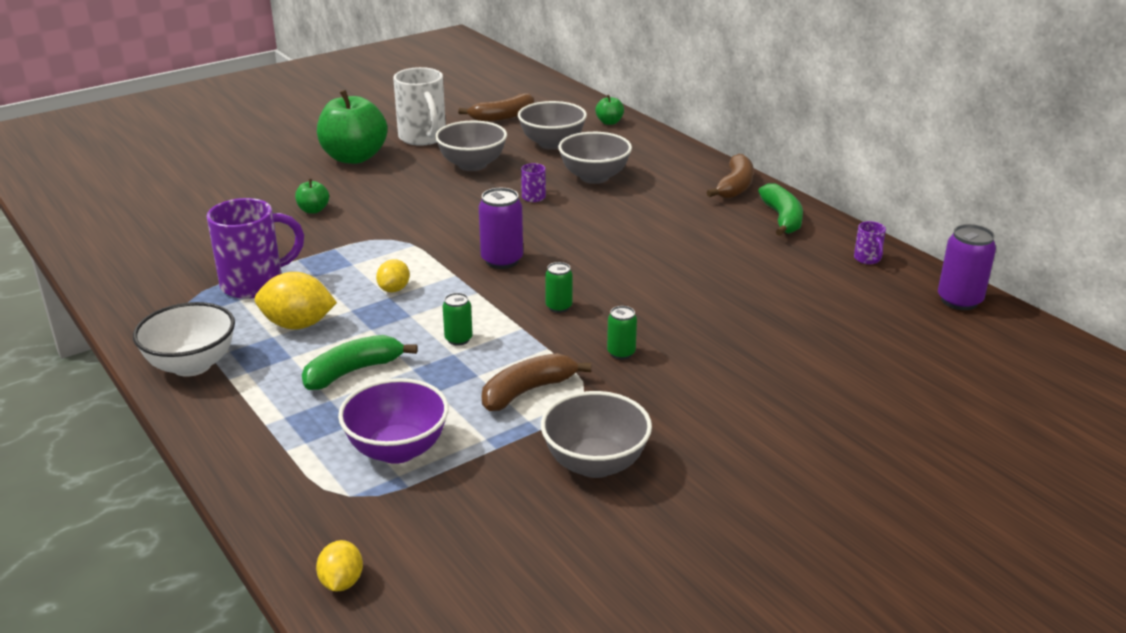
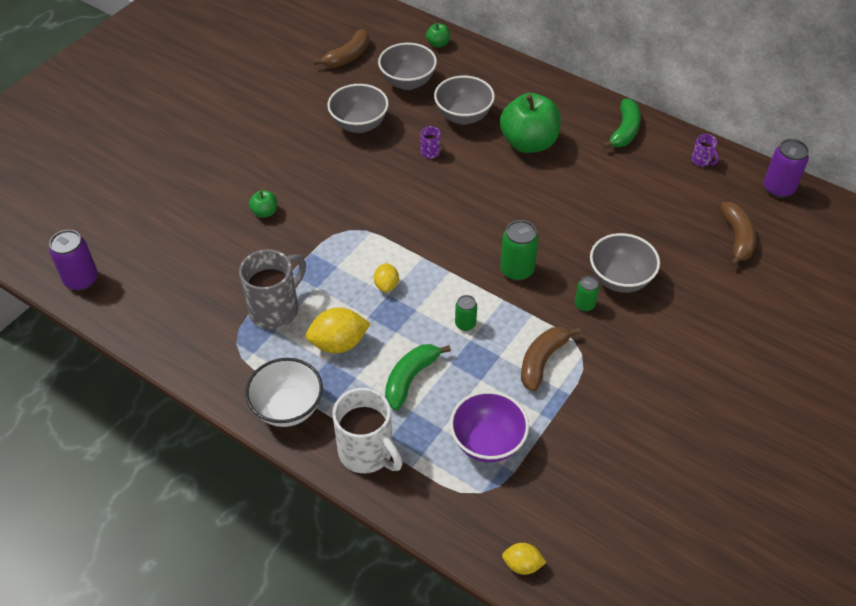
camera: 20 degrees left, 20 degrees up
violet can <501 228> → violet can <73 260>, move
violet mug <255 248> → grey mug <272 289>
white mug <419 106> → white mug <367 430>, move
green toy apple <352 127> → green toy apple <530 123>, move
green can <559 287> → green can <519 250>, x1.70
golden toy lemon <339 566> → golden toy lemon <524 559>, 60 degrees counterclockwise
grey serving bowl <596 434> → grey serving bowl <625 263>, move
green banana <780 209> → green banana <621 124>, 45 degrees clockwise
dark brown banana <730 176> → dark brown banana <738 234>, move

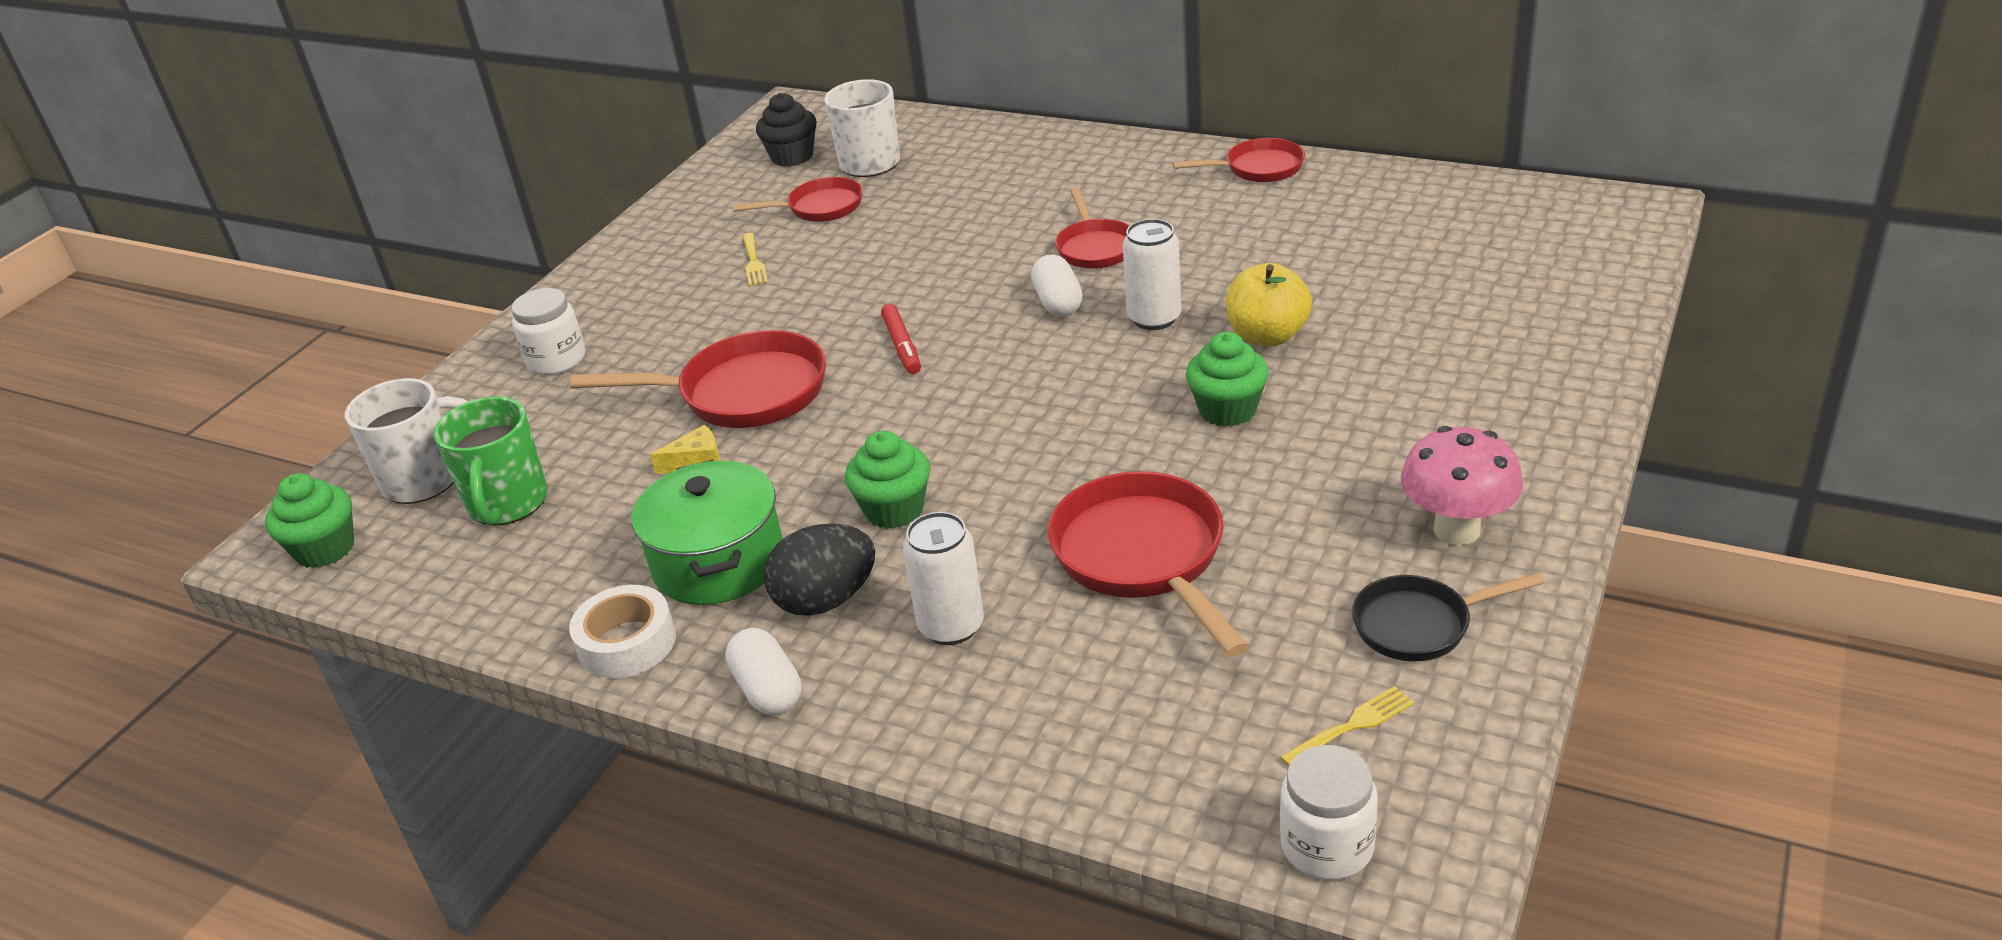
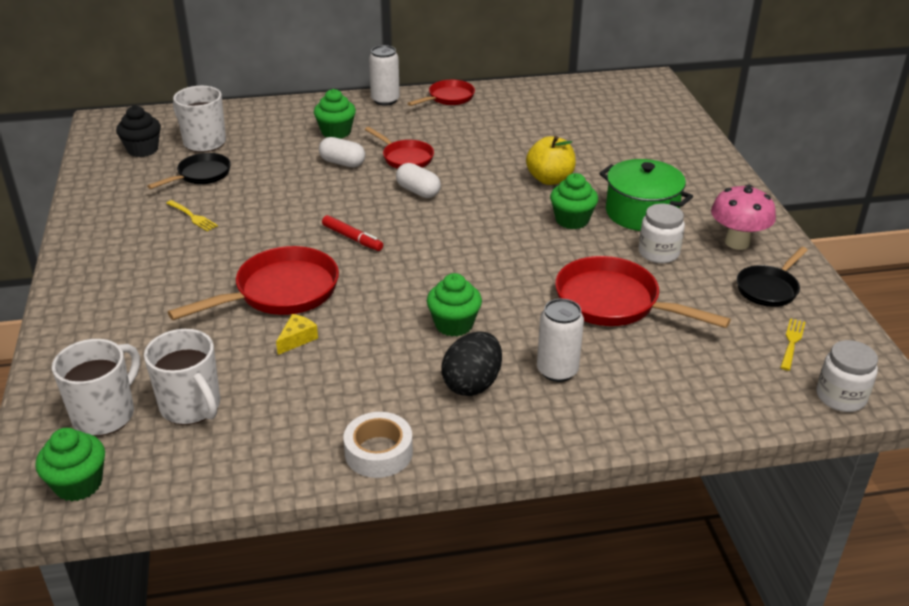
camera: 40 degrees left, 0 degrees up
green mug <490 461> → white mug <182 377>
crimson pan <797 199> → black pan <189 171>
- → green fairy cake <335 114>
white capsule <763 671> → white capsule <342 152>, move
white can <1152 274> → white can <384 75>, move
green pot <707 532> → green pot <646 195>, move
white preserve jar <548 331> → white preserve jar <661 233>, move

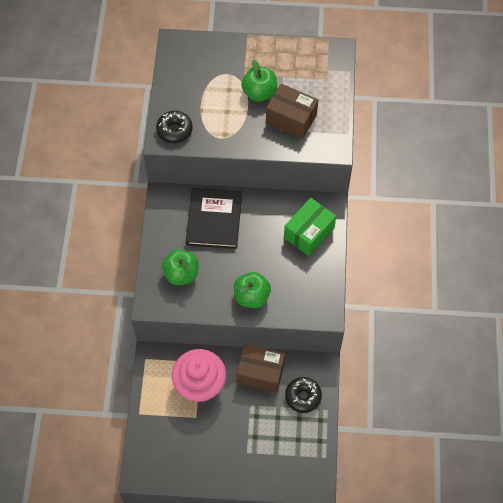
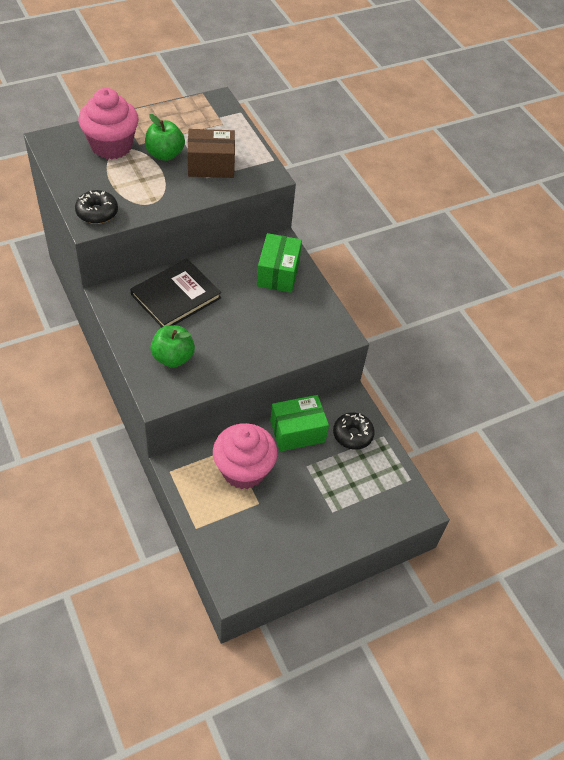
camera: 35 degrees left, 10 degrees down
- → pink fairy cake <108 123>
black hardback <214 218> → black hardback <175 293>, 75 degrees clockwise
dark brown box <261 368> → green box <299 423>
green toy apple <252 290> → -

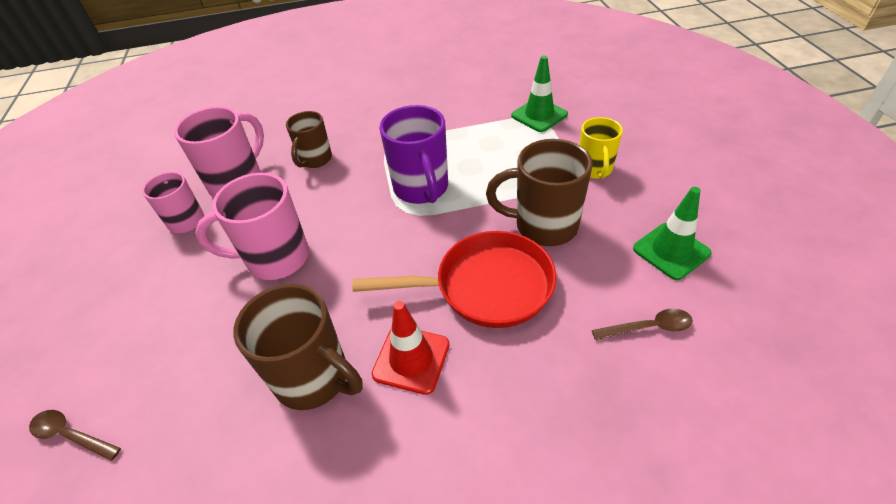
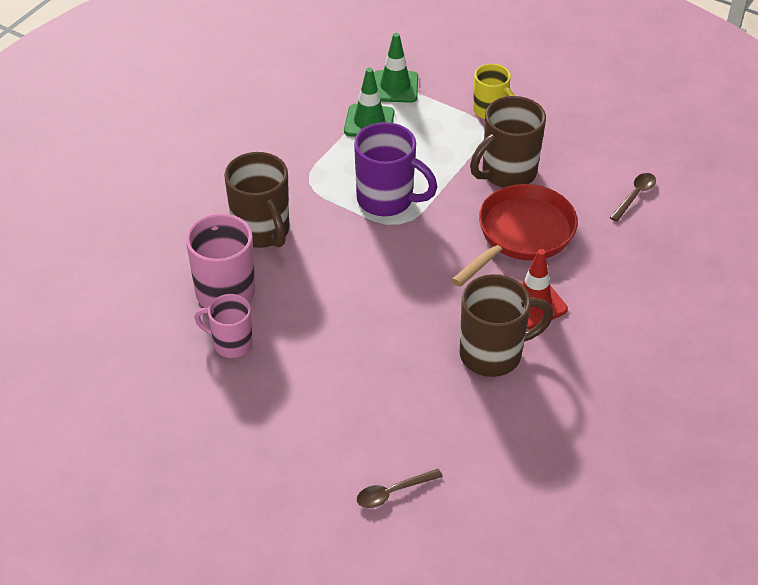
camera: 50 degrees left, 0 degrees up
dark brown mug <309 139> → dark brown mug <256 200>, x1.57
green safety cone <672 233> → green safety cone <369 102>, move
pink mug <252 226> → -

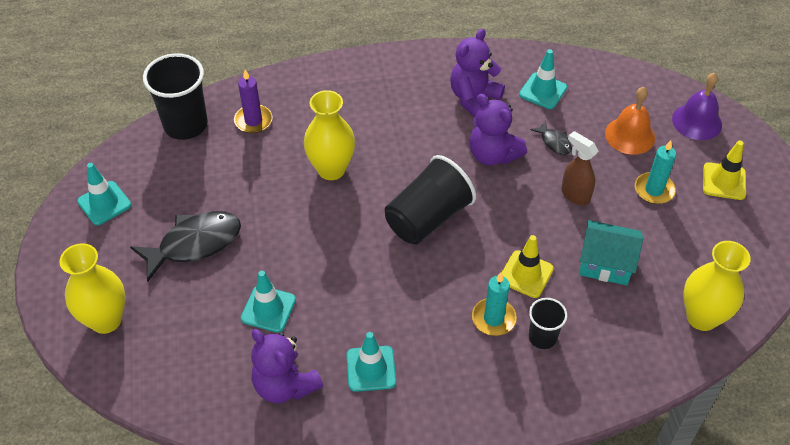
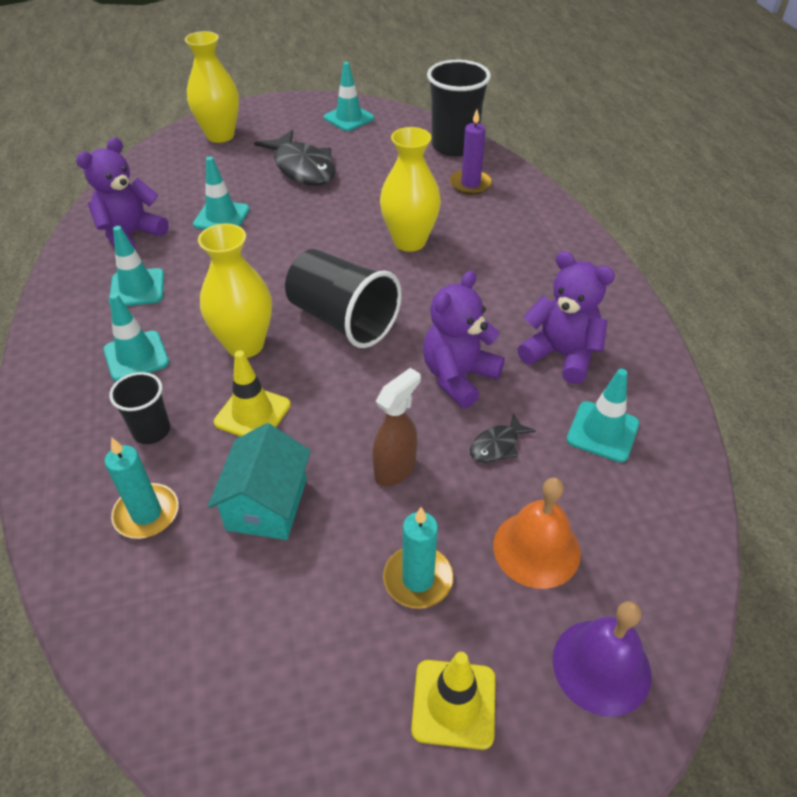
camera: 85 degrees right, 5 degrees down
- → turquoise safety cone <136 337>
turquoise candle <494 304> → turquoise candle <142 488>, move
golden tall vase <716 286> → golden tall vase <235 291>, move

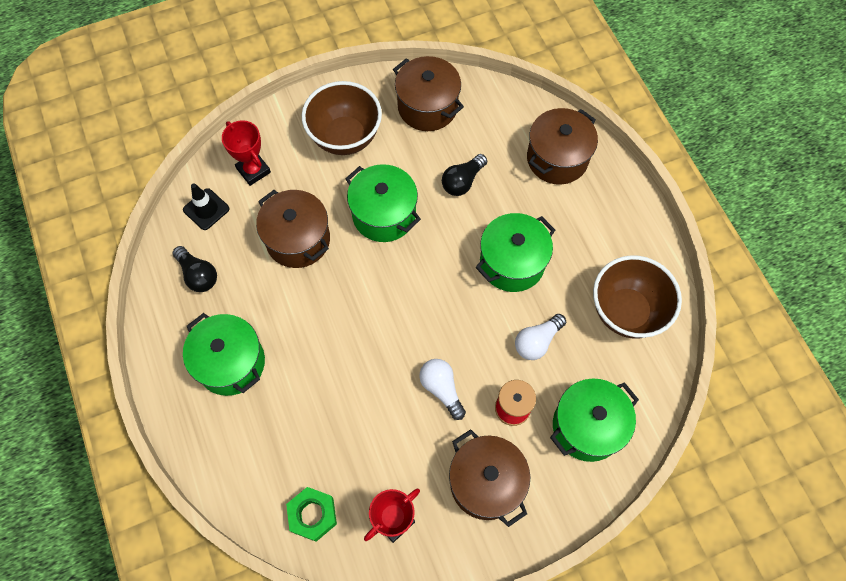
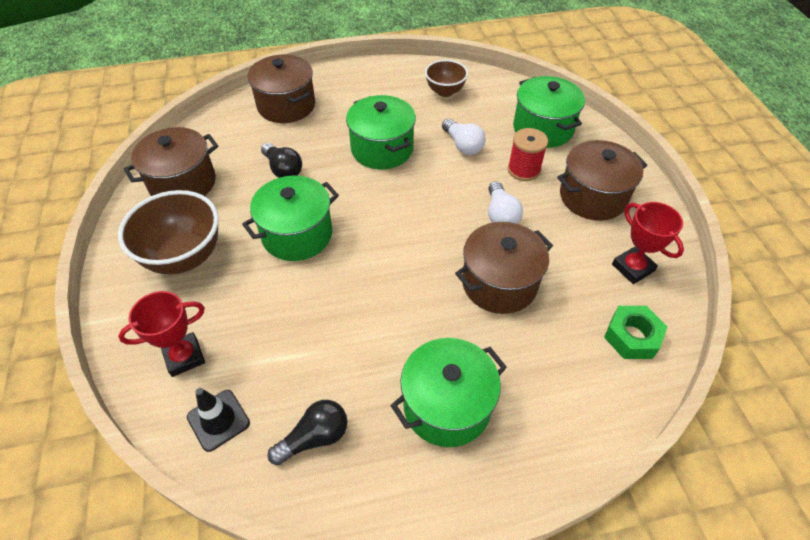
camera: 80 degrees left, 15 degrees down
dark brown serving bowl <637 297> → dark brown serving bowl <446 78>, x0.59
dark brown pot <293 229> → dark brown pot <504 268>, move
white light bulb <442 389> → white light bulb <505 202>, 75 degrees counterclockwise

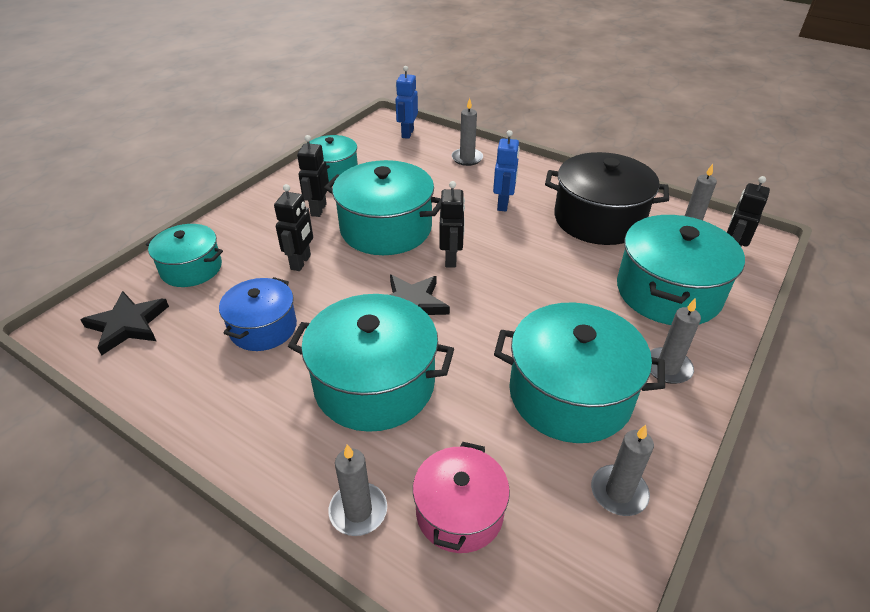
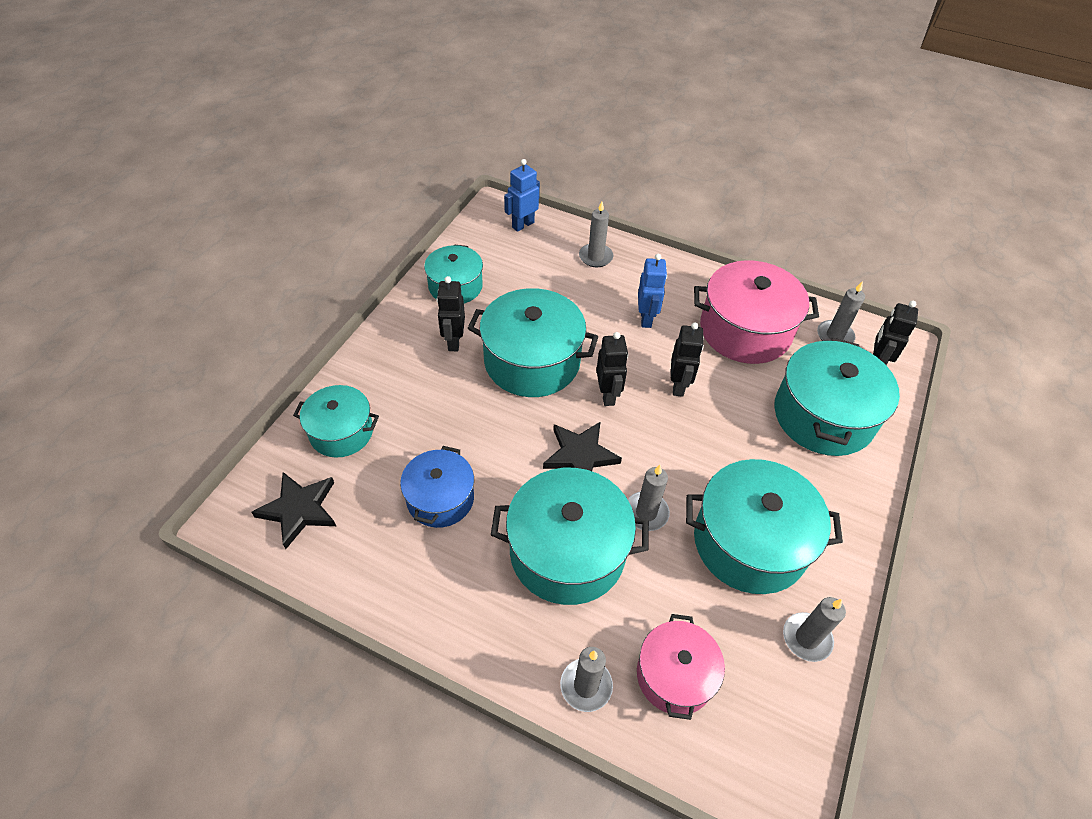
camera: 10 degrees left, 10 degrees up
cobalt robot <407 102> → cobalt robot <522 195>, 45 degrees clockwise
grey candle <675 341> → grey candle <649 498>, move
black robot <293 227> → black robot <687 359>, move
black pot <607 198> → pink pot <756 312>

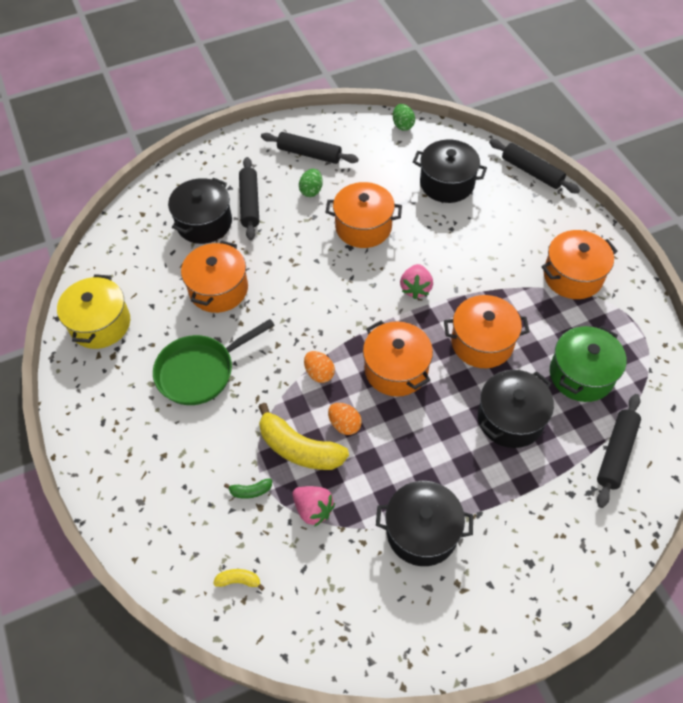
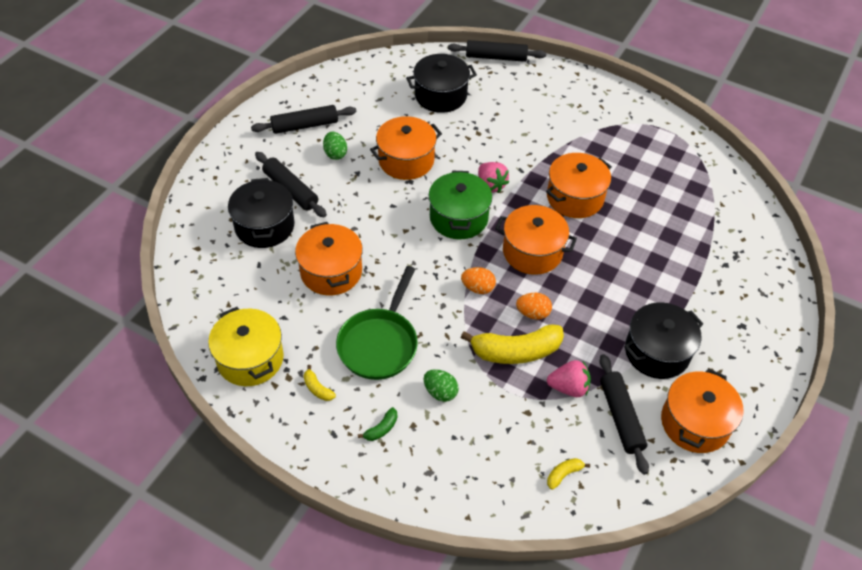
camera: 40 degrees left, 5 degrees down
- → golden banana <320 383>
green banana <248 488> → green banana <378 424>, move
green toy egg <404 117> → green toy egg <441 385>, move
green pot <588 364> → green pot <460 205>, move
black rolling pin <619 451> → black rolling pin <624 414>, move
bright orange pot <579 264> → bright orange pot <702 411>, move
black pot <516 409> → -

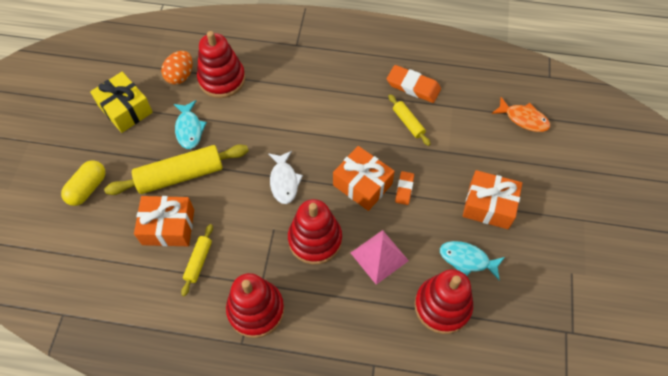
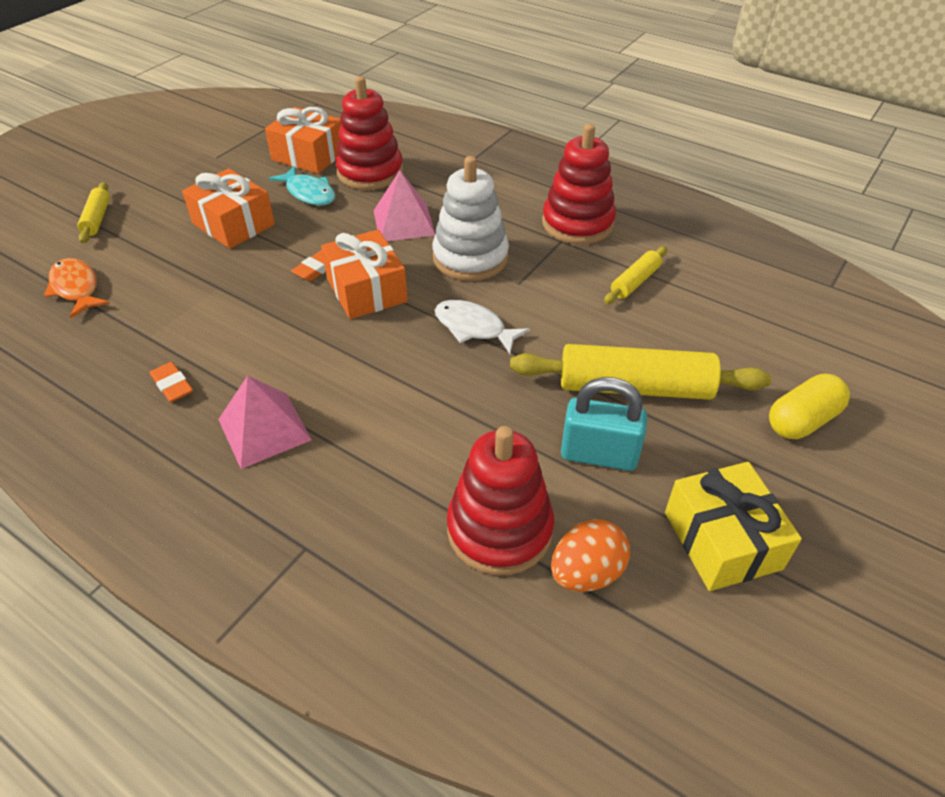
camera: 155 degrees left, 15 degrees down
golden rolling pin <409 120> → golden rolling pin <93 212>, move
bright orange gum eraser <414 84> → bright orange gum eraser <171 382>, x0.59
- → pink pyramid shape <265 422>
bright orange gift <164 221> → bright orange gift <303 140>, move
crimson stacking toy <315 232> → white stacking toy <470 218>
white fish <285 177> → white fish <482 327>, 75 degrees counterclockwise
turquoise fish <190 124> → turquoise small lock <604 424>

